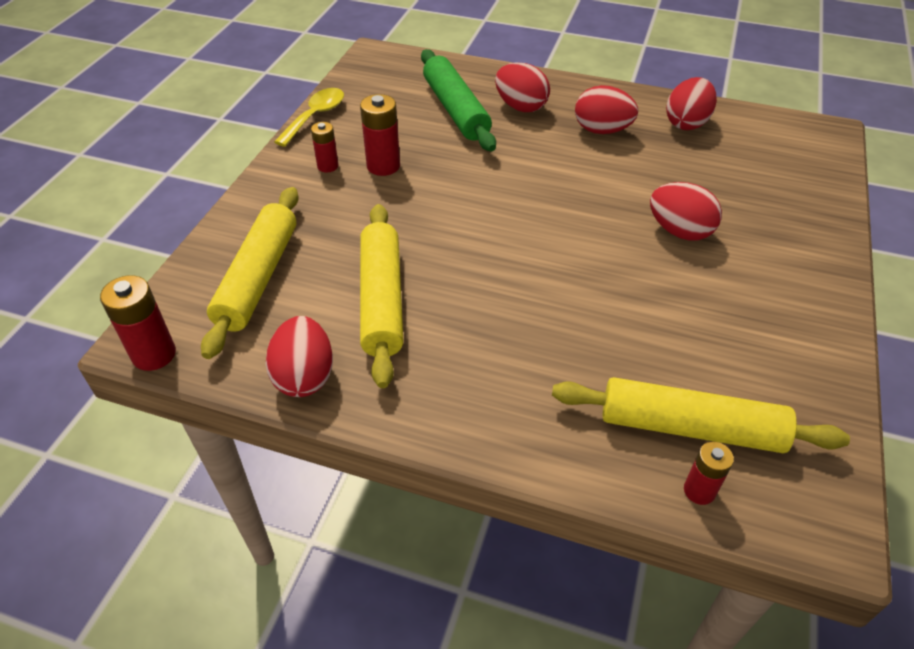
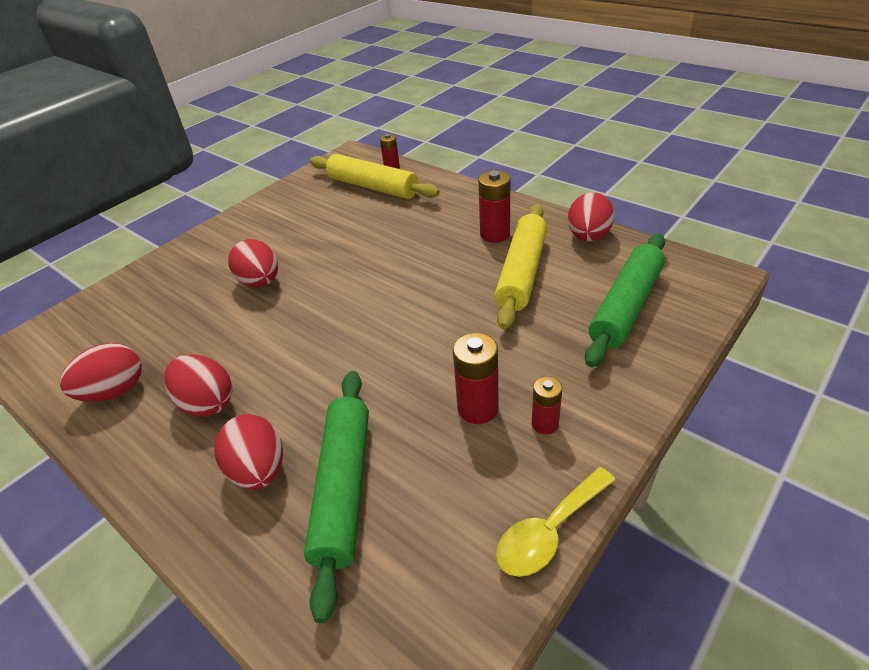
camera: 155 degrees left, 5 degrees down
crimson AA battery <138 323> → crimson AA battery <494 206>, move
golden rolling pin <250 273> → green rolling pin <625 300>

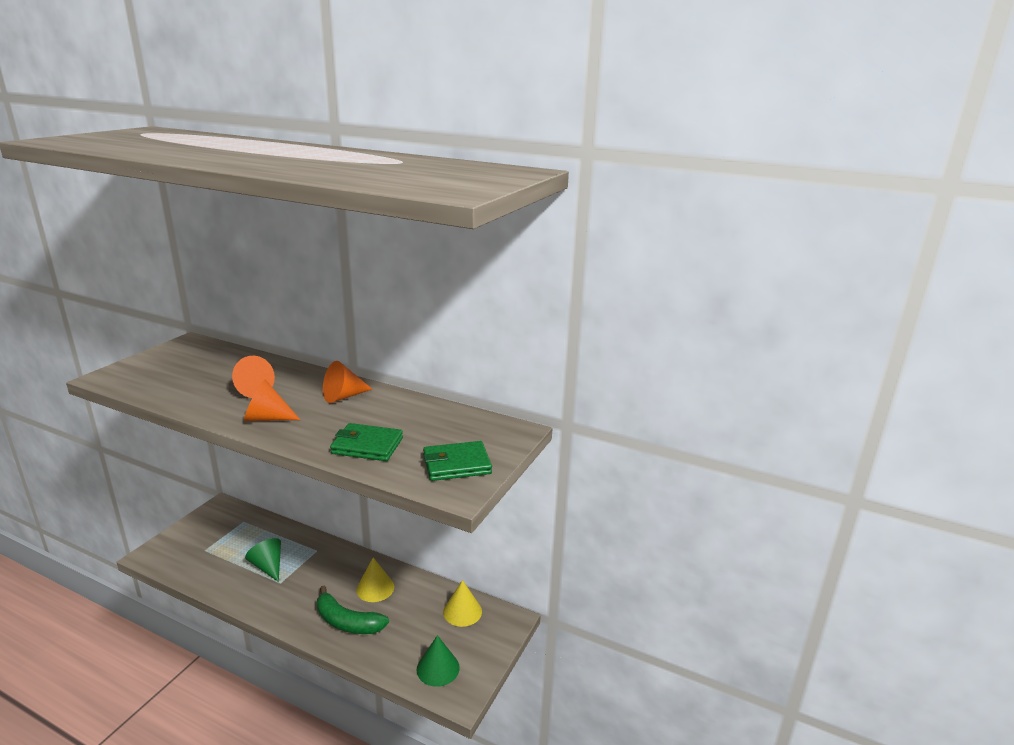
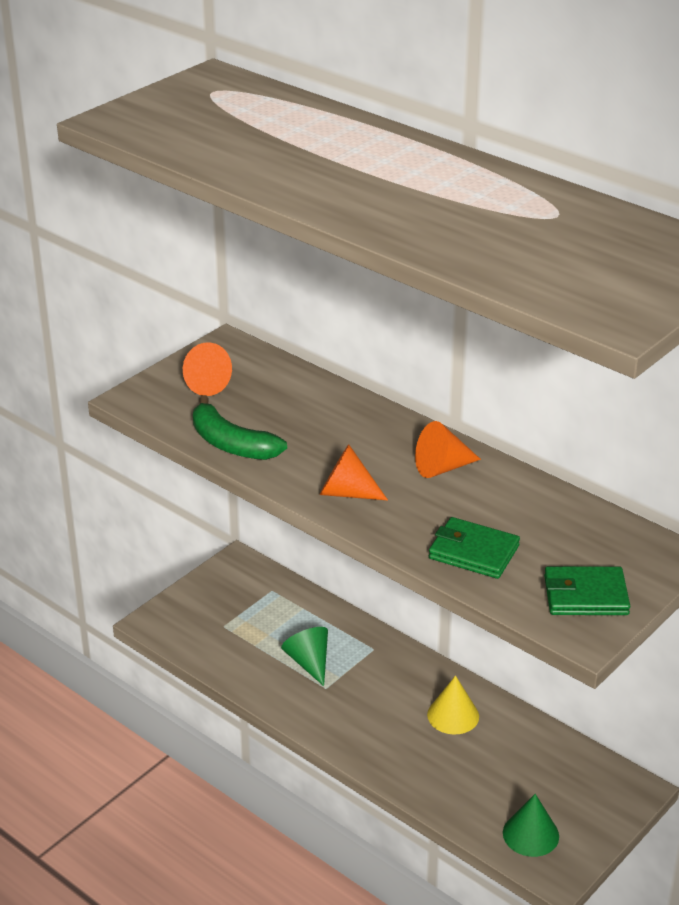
camera: 15 degrees right, 10 degrees up
bright orange cone <253 377> → bright orange cone <207 369>, move
green banana <353 610> → green banana <240 427>, move
golden cone <462 603> → -

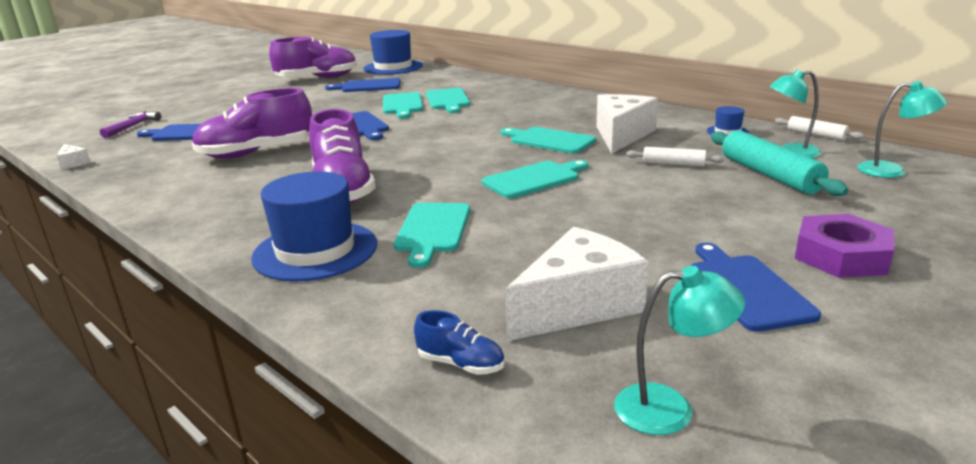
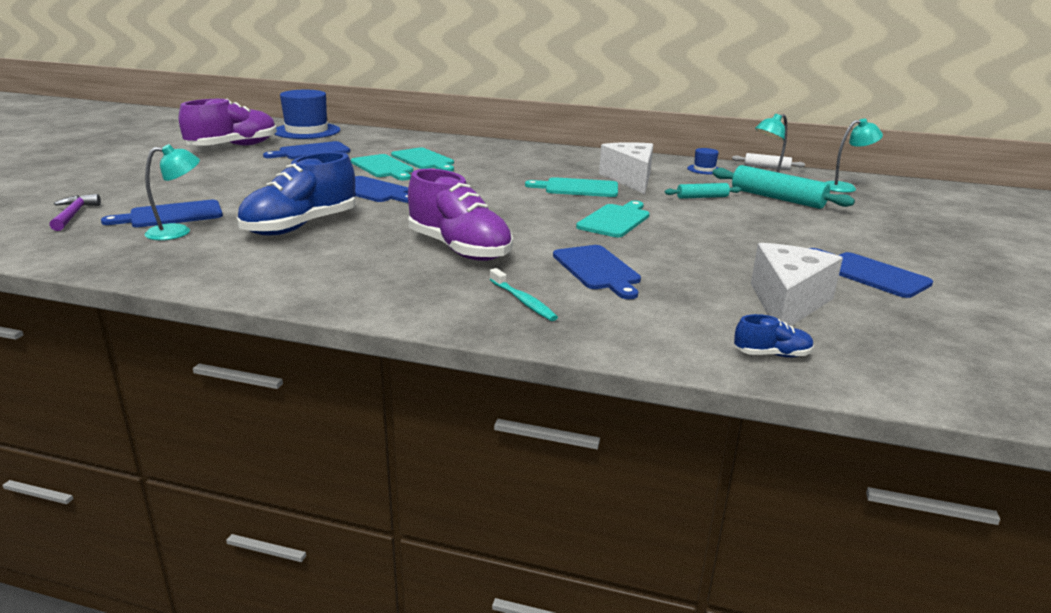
camera: 30 degrees left, 0 degrees up
turquoise desk lamp <679 350> → turquoise desk lamp <172 192>, move
violet lace-up shoe <252 123> → cobalt lace-up shoe <296 193>
cobalt top hat <314 226> → turquoise tooth brush <523 294>
turquoise bread board <432 235> → cobalt bread board <597 272>
white rolling pin <675 157> → turquoise rolling pin <703 191>
white cheese wedge <74 157> → -
violet hexagon nut <844 246> → -

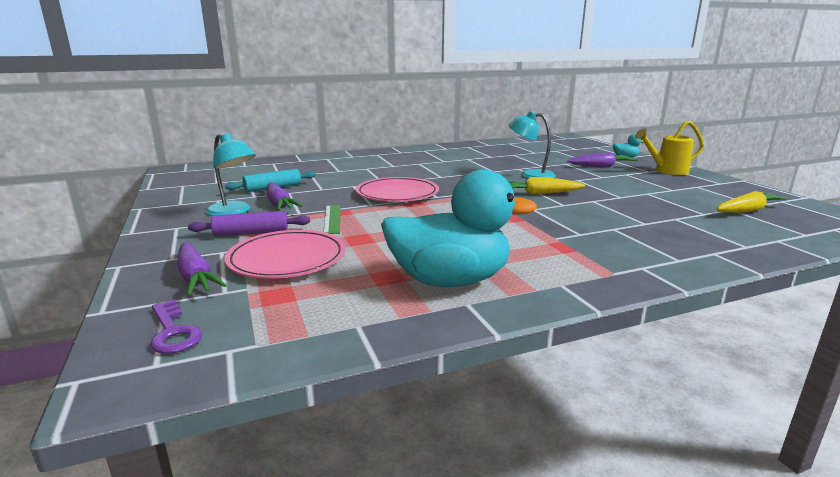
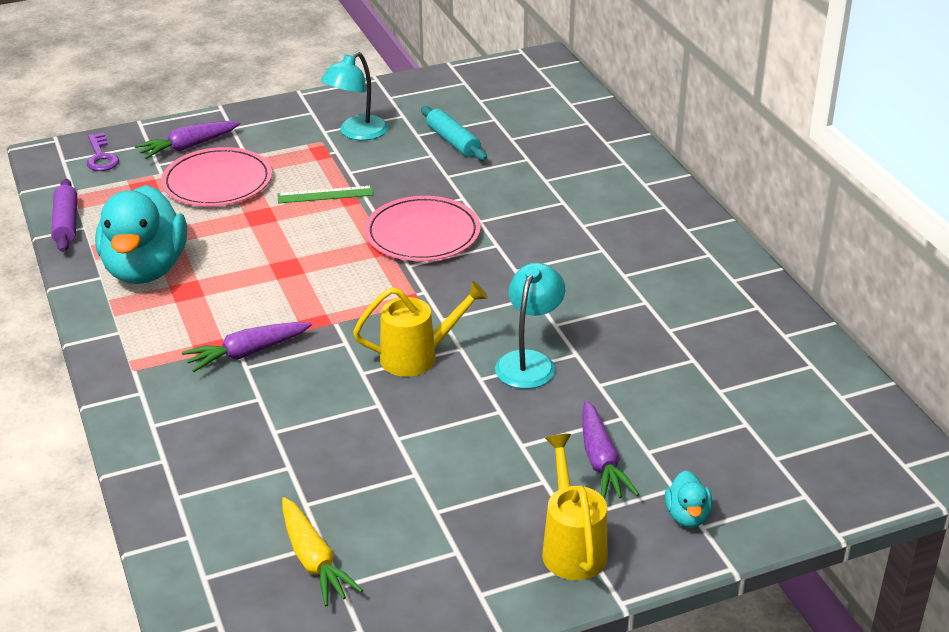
camera: 90 degrees right, 15 degrees up
violet rolling pin <249 223> → violet rolling pin <64 215>, move
violet latchkey <176 327> → violet latchkey <103 152>, 75 degrees counterclockwise
violet carrot <284 196> → violet carrot <247 347>, move
golden carrot <547 186> → golden watering pot <420 329>

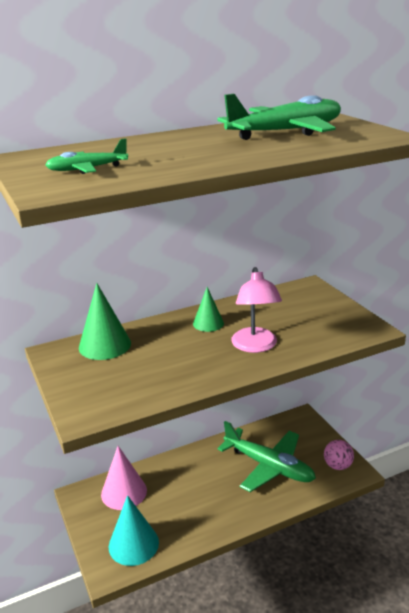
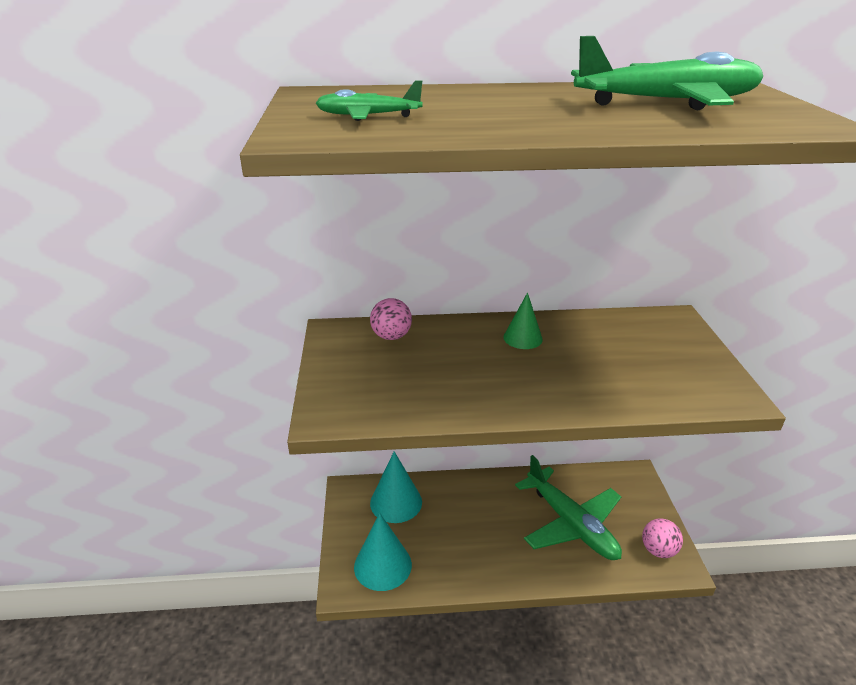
camera: 20 degrees right, 5 degrees up
green cone <105 321> → pink play ball <391 319>
pink cone <124 478> → turquoise cone <396 487>
pink desk lamp <256 310> → -

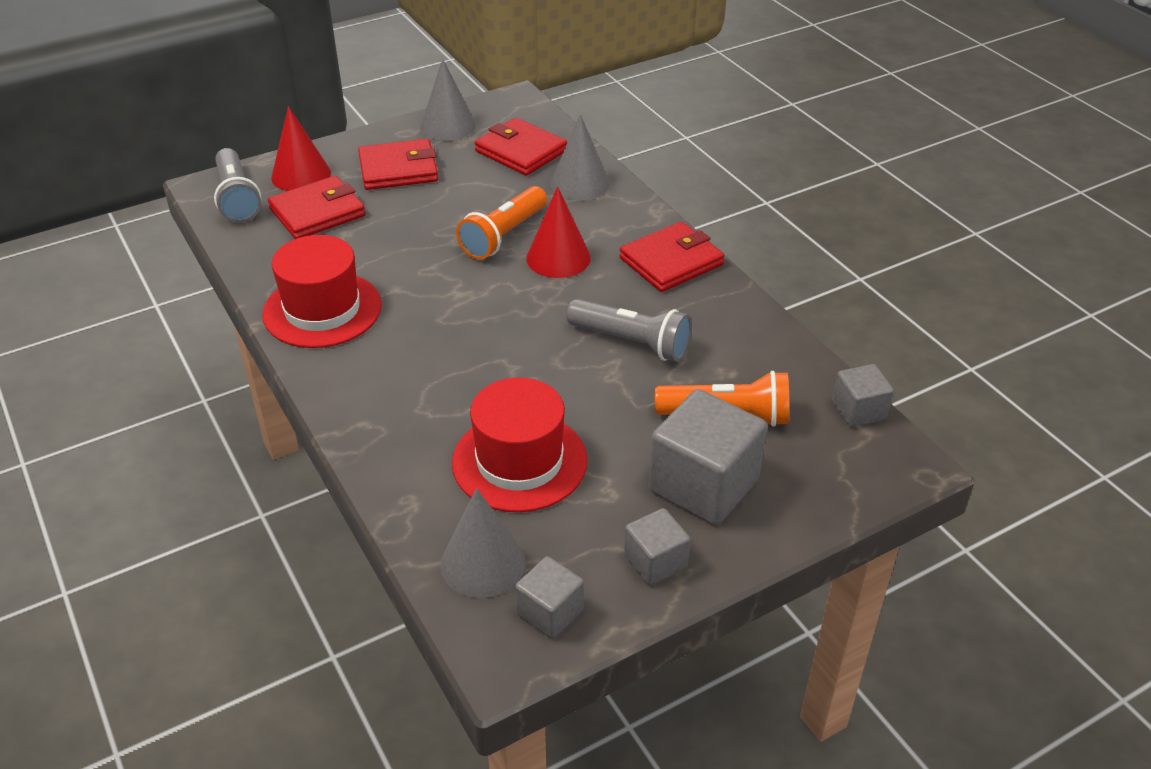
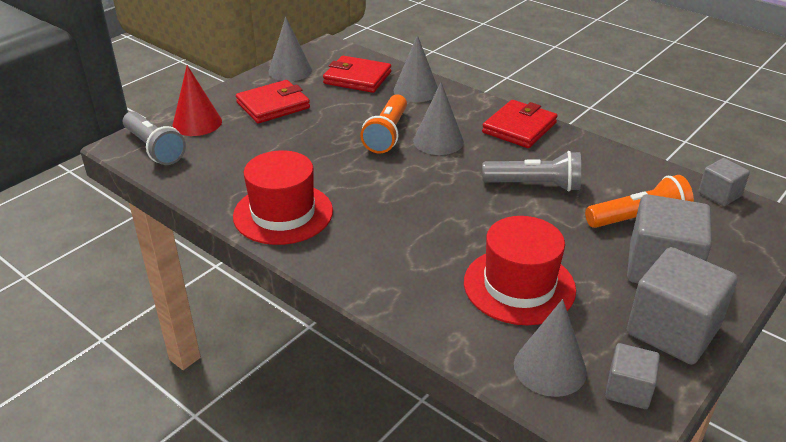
camera: 20 degrees left, 5 degrees down
crimson cone <558 232> → grey cone <438 118>
grey block <657 547> → grey block <682 306>, x1.85
crimson wallet <316 207> → -

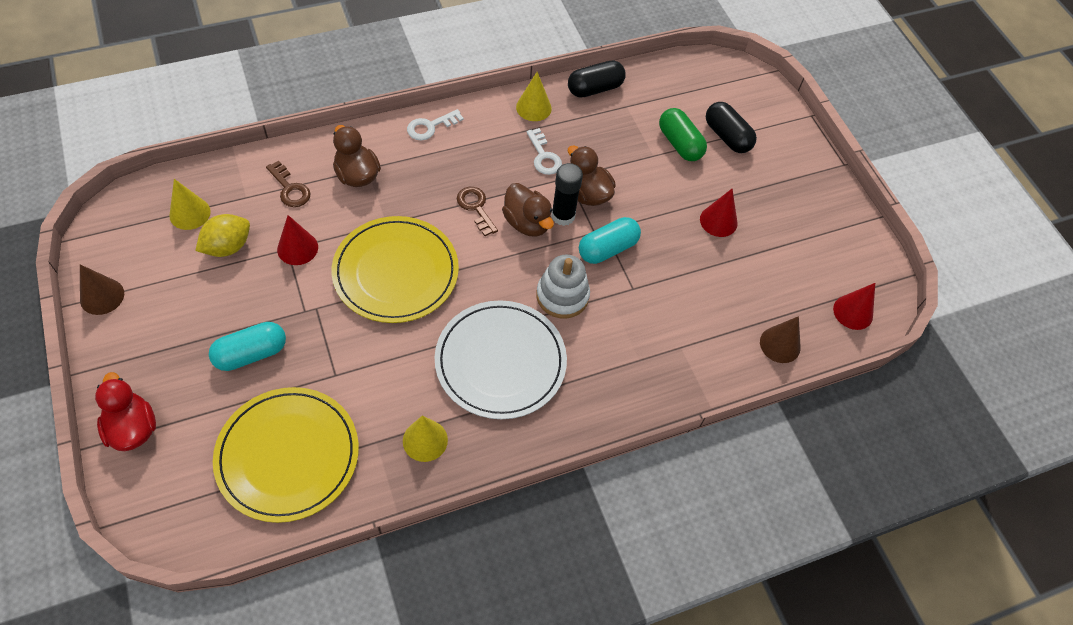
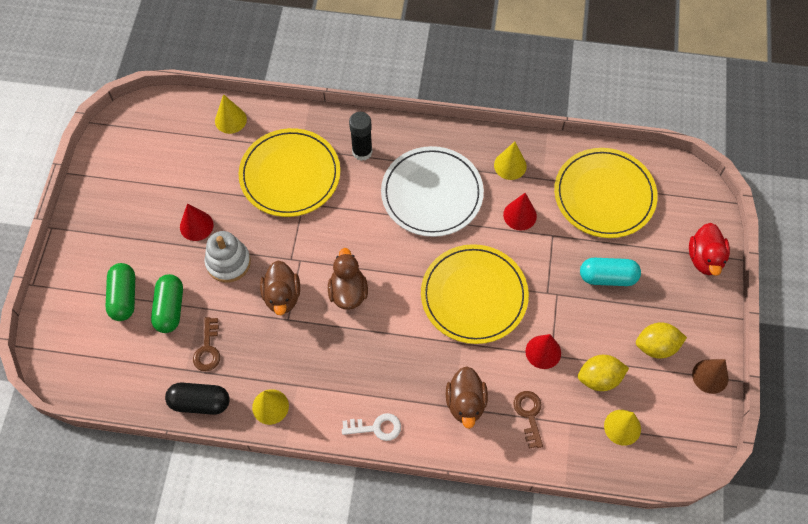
camera: 145 degrees left, 5 degrees up
black capsule <731 127> → green capsule <120 292>
dark brown latchkey <477 211> → dark brown latchkey <206 344>, move
white stacking toy <563 287> → white stacking toy <228 257>, move
dark brown cone <780 339> → golden cone <231 114>
- → golden plate <289 172>
black glue stick <567 194> → black glue stick <361 136>, move
crimson cone <854 306> → crimson cone <520 211>, move
- → golden toy lemon <661 340>
white latchkey <544 151> → -
turquoise capsule <610 240> → -

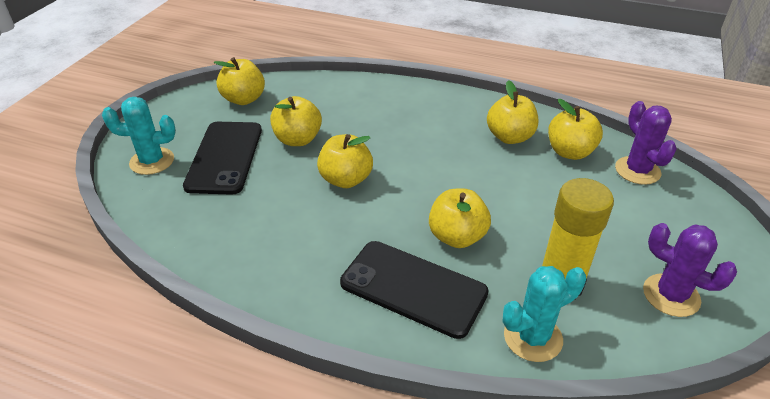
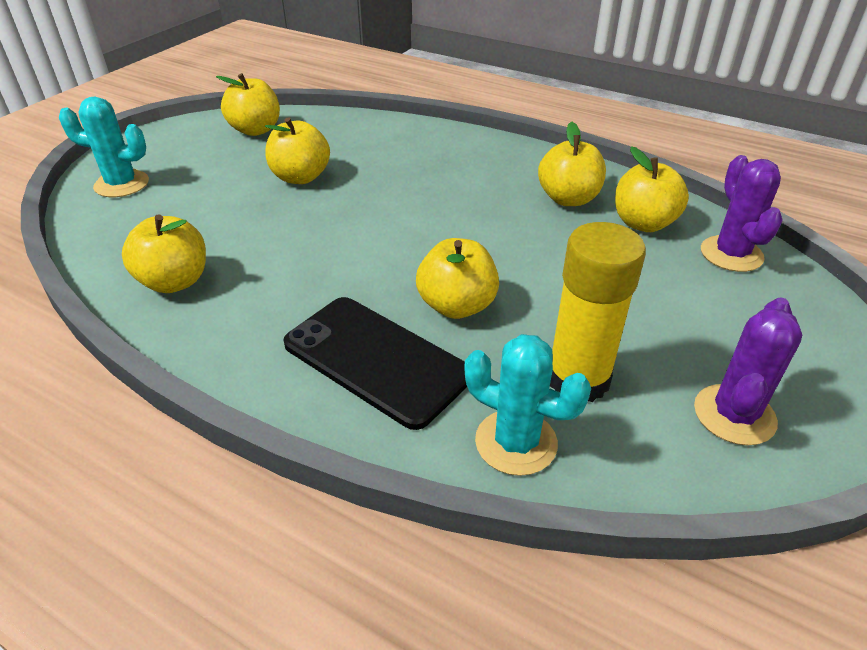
camera: 10 degrees right, 0 degrees up
golden toy apple <345 161> → golden toy apple <164 254>, move
turquoise cactus <544 314> → turquoise cactus <527 405>, 45 degrees clockwise
violet cactus <690 270> → violet cactus <748 372>, 75 degrees clockwise
black smartphone <222 158> → -

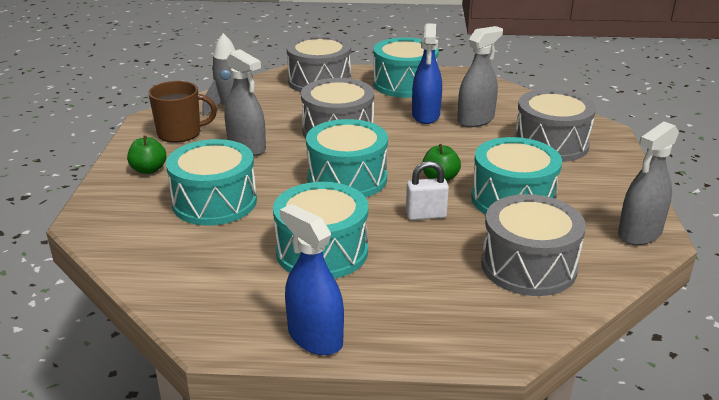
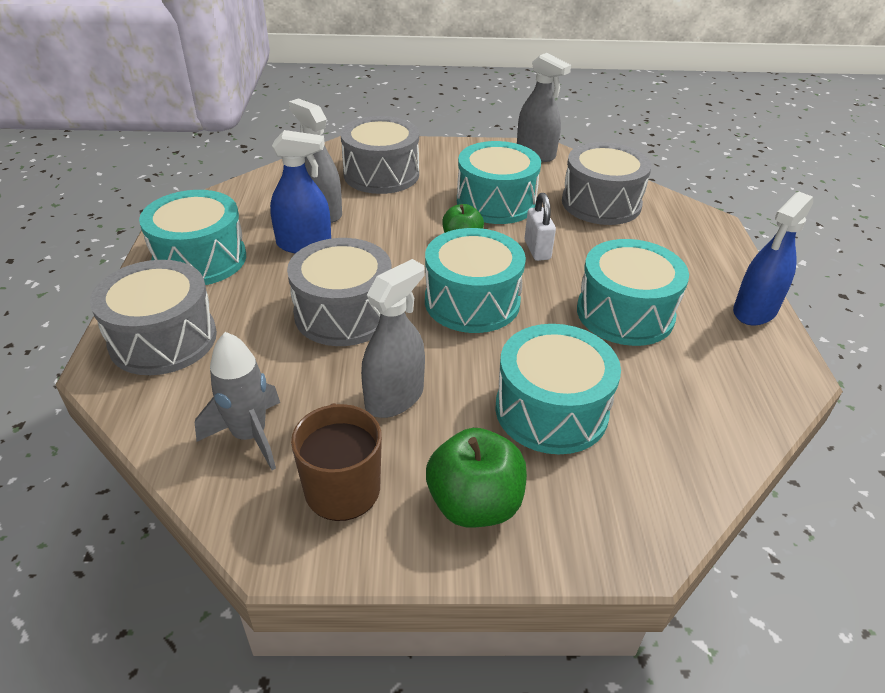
camera: 95 degrees left, 10 degrees up
green toy apple <146 155> → green toy apple <476 478>, x1.59

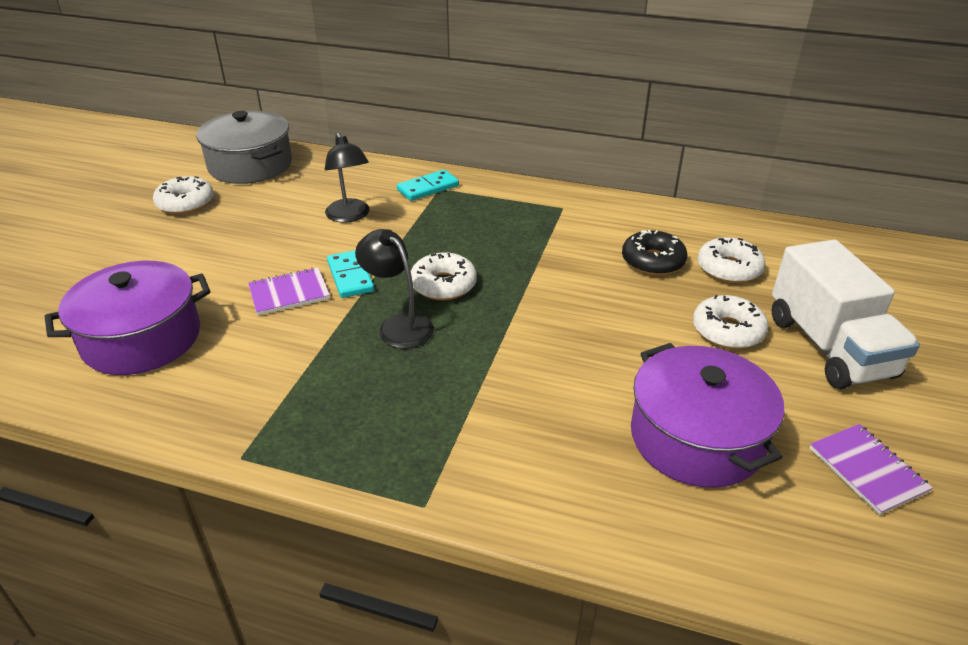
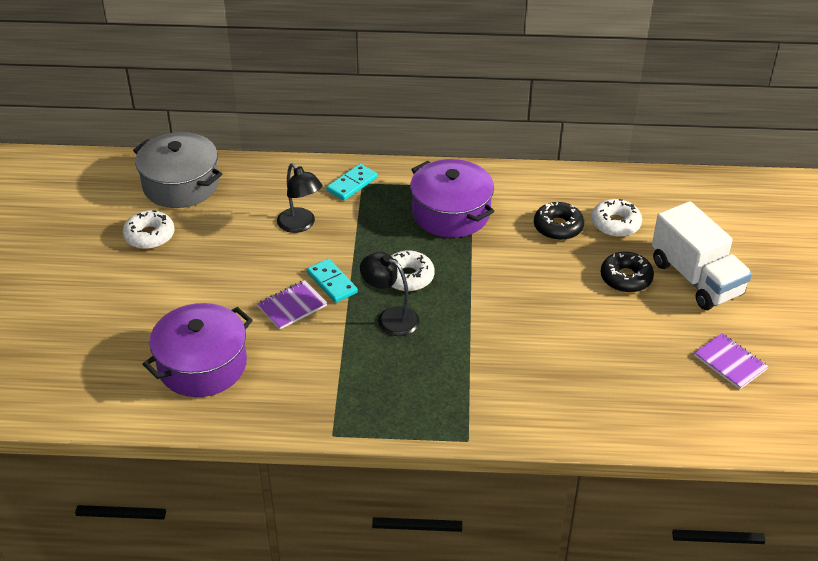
camera: 15 degrees left, 5 degrees up
violet pot <707 415> → violet pot <452 198>, move
white glazed donut <730 322> → black glazed donut <627 272>

